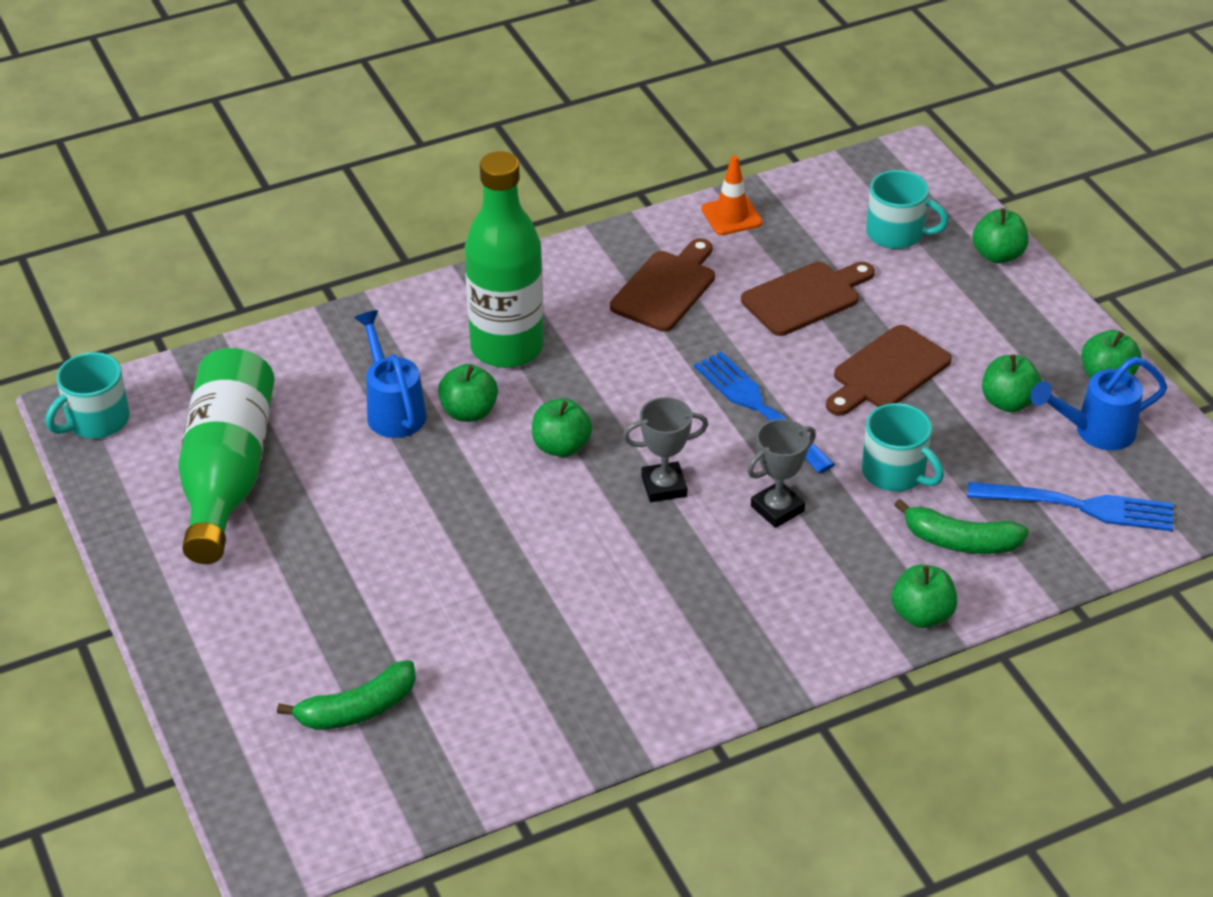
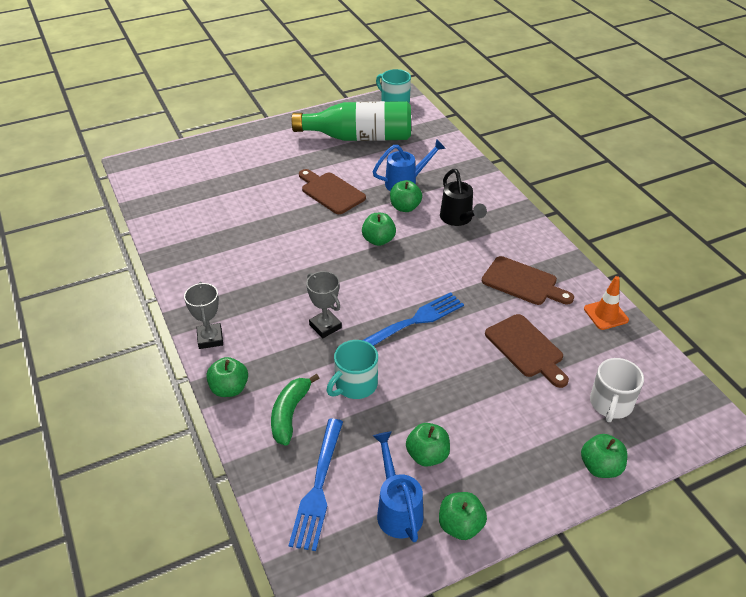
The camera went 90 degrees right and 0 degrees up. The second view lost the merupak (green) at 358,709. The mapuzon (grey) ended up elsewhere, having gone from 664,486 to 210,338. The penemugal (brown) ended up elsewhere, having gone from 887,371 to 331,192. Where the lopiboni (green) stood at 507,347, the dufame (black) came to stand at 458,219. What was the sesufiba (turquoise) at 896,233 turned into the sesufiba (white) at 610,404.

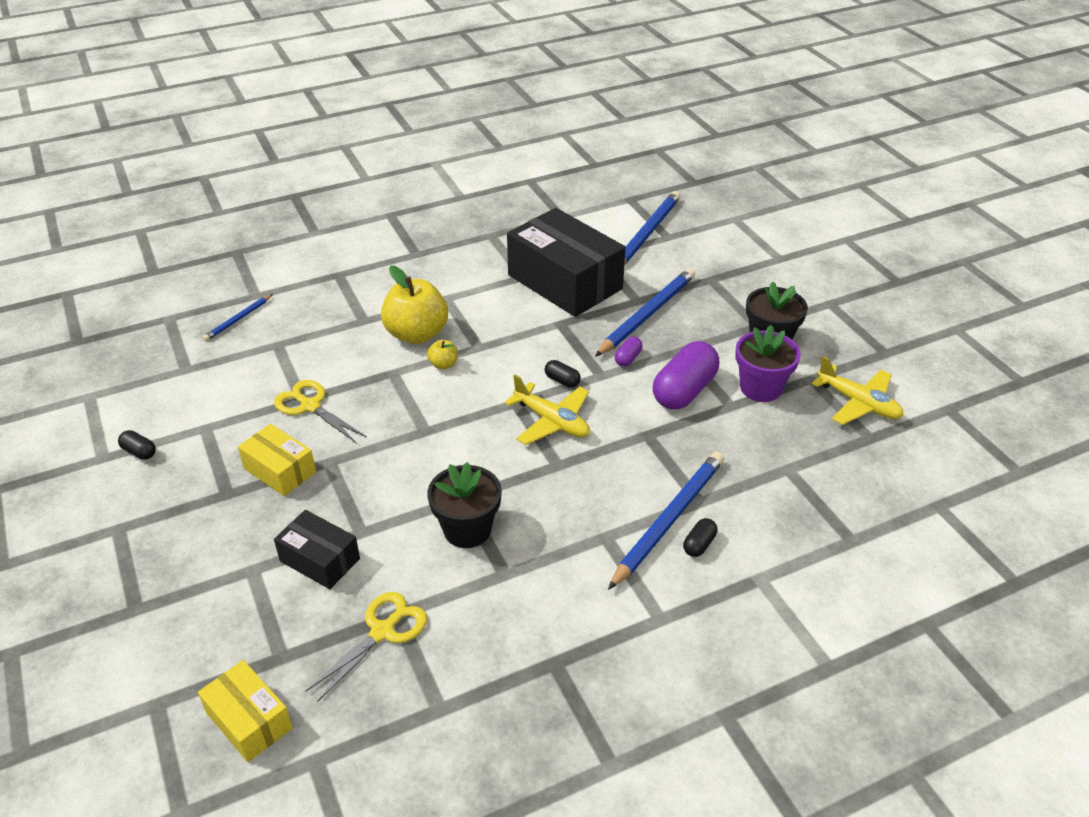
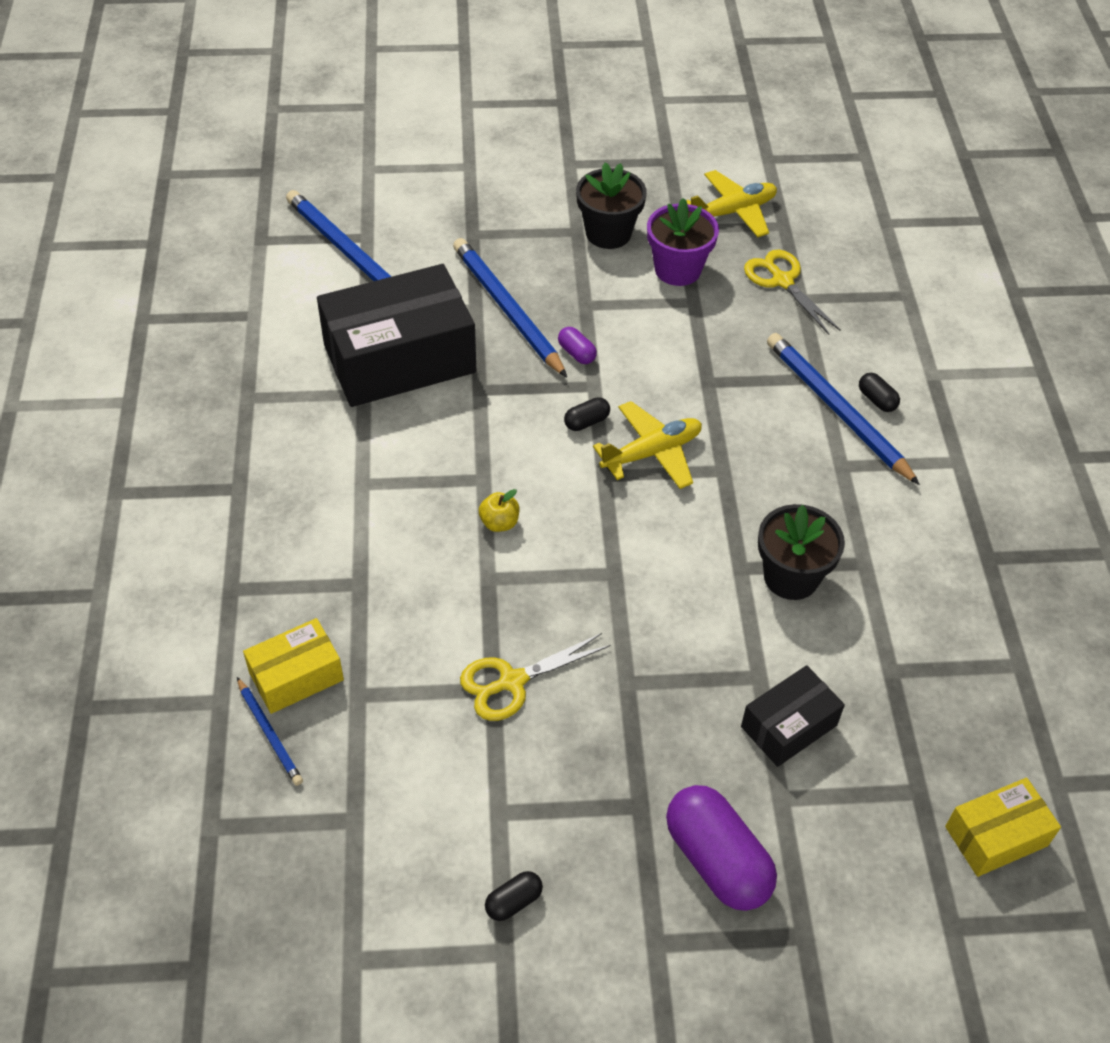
The camera went 70 degrees left and 10 degrees up. The second view lost the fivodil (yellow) at 417,334. The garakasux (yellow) ended up elsewhere, having gone from 280,470 to 296,676. The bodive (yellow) ended up elsewhere, having gone from 382,631 to 782,281. The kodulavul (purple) ended up elsewhere, having gone from 684,391 to 717,860.

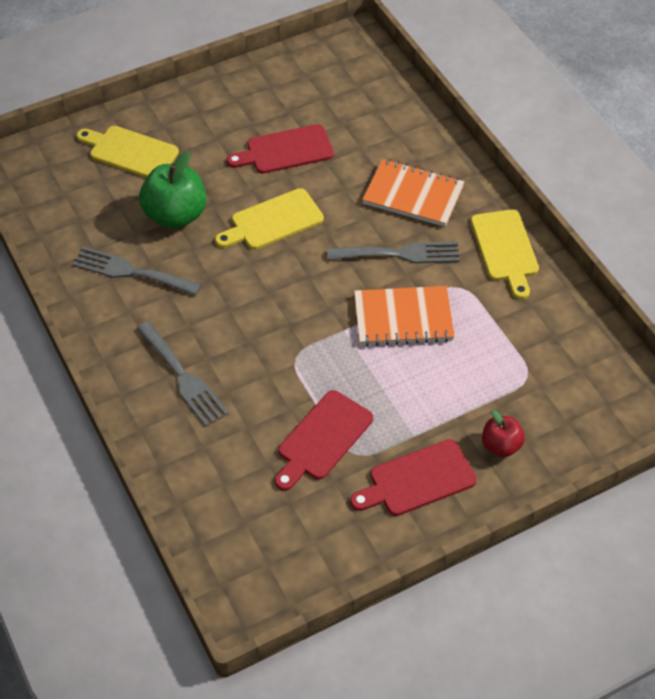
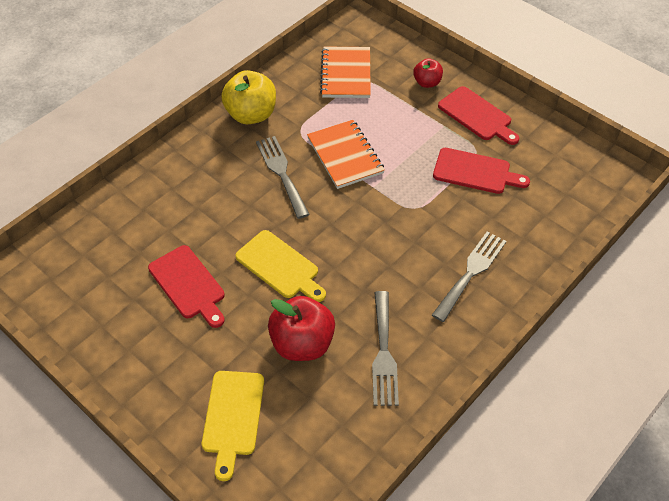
The camera went 110 degrees left and 0 degrees up. The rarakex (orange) ended up elsewhere, having gone from 413,195 to 346,74. Where the penemugal (yellow) stood at 505,249, the fivodil (yellow) came to stand at 251,114. What was the fivodil (green) at 175,215 turned into the fivodil (red) at 302,343.

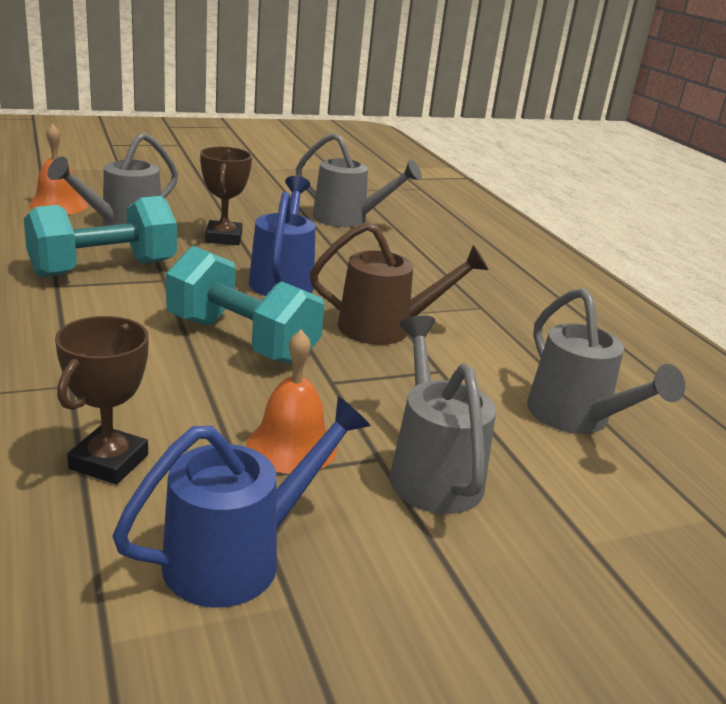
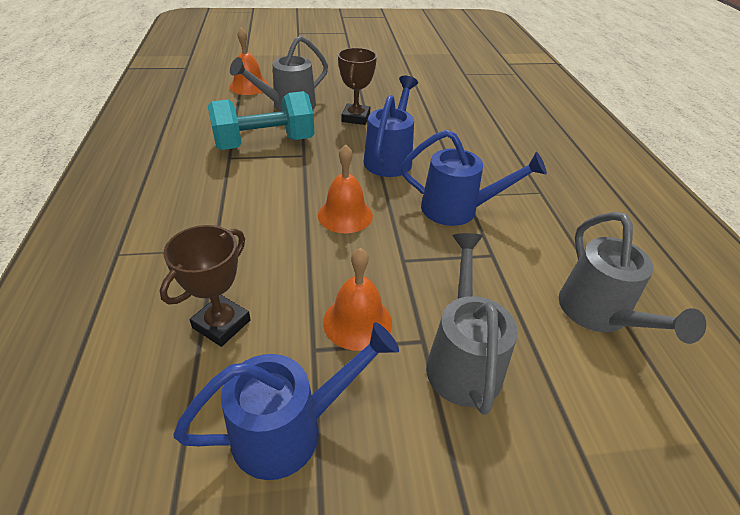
The camera went 15 degrees right and 15 degrees up. The second view lost the dufame (grey) at 347,219. Where the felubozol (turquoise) stood at 241,340, the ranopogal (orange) came to stand at 345,215. What was the dufame (brown) at 385,328 turned into the dufame (blue) at 458,209.

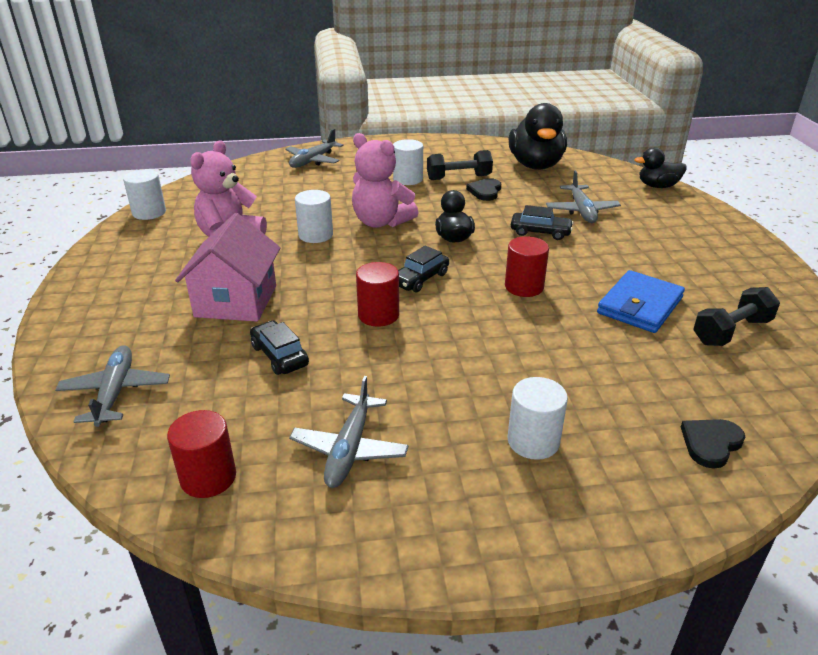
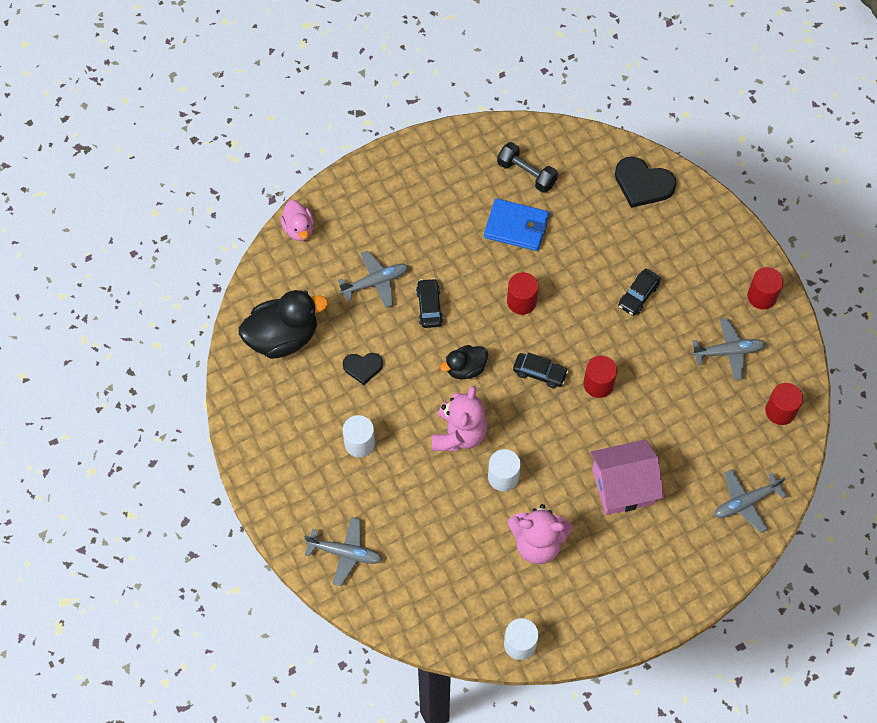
The camera went 110 degrees left and 30 degrees up. The second view lost the felubozol (black) at 459,178. The second view lost the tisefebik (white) at 533,441. The second view gained the tisefebik (red) at 761,296. The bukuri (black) ended up elsewhere, having gone from 280,355 to 638,295. What was the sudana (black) at 657,186 turned into the sudana (pink) at 299,229. The size of the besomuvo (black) at 711,443 changed by a factor of 1.66.

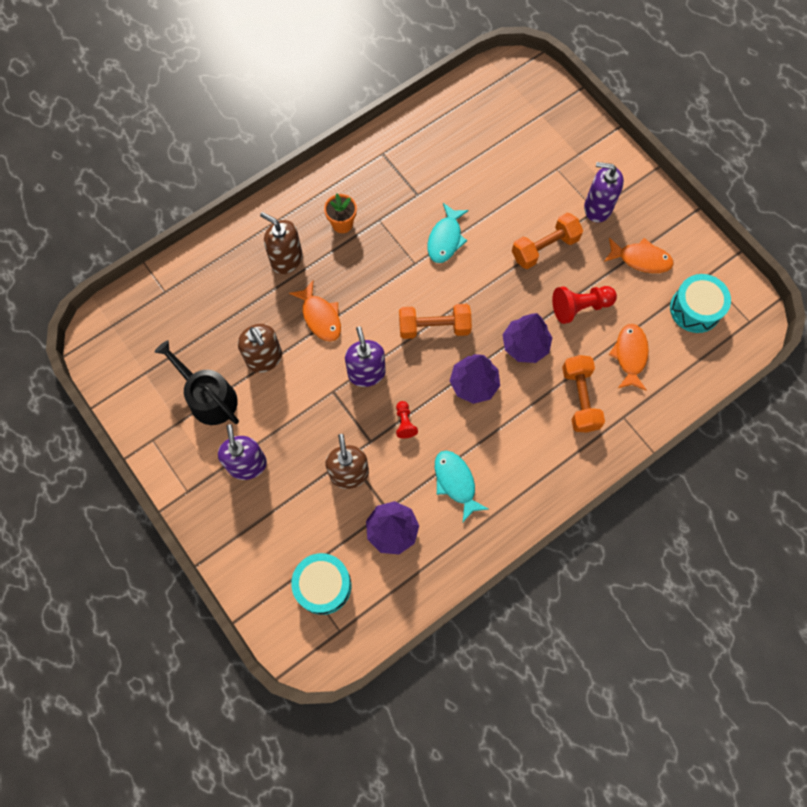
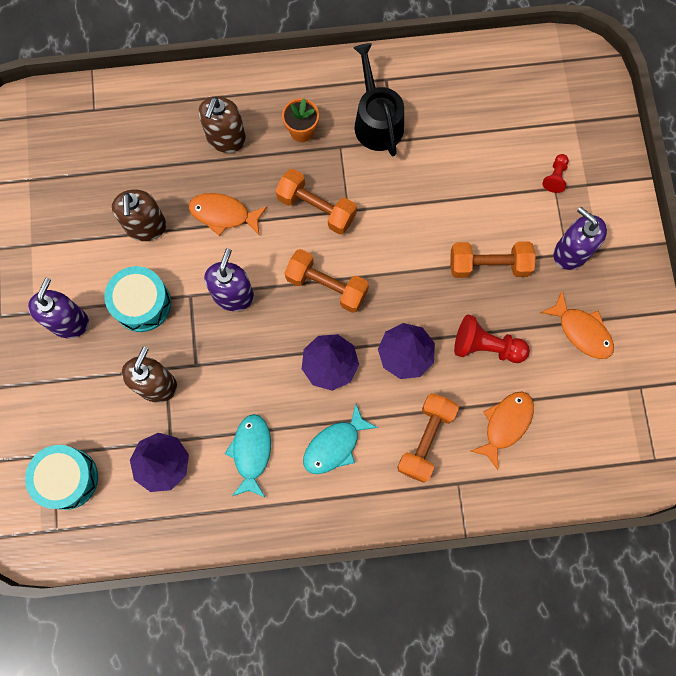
The camera went 30 degrees right and 5 degrees up. The second view gained the felubozol (orange) at 316,208. The dufame (black) ended up elsewhere, having gone from 209,397 to 377,121. The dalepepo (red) ended up elsewhere, having gone from 404,423 to 555,177. The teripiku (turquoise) ended up elsewhere, having gone from 445,239 to 335,445. The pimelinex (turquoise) ended up elsewhere, having gone from 695,309 to 142,303. The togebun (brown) at 286,259 ended up facing another way, 135 degrees counterclockwise from before. The teripiku (orange) at 320,317 ended up facing another way, 105 degrees clockwise from before.

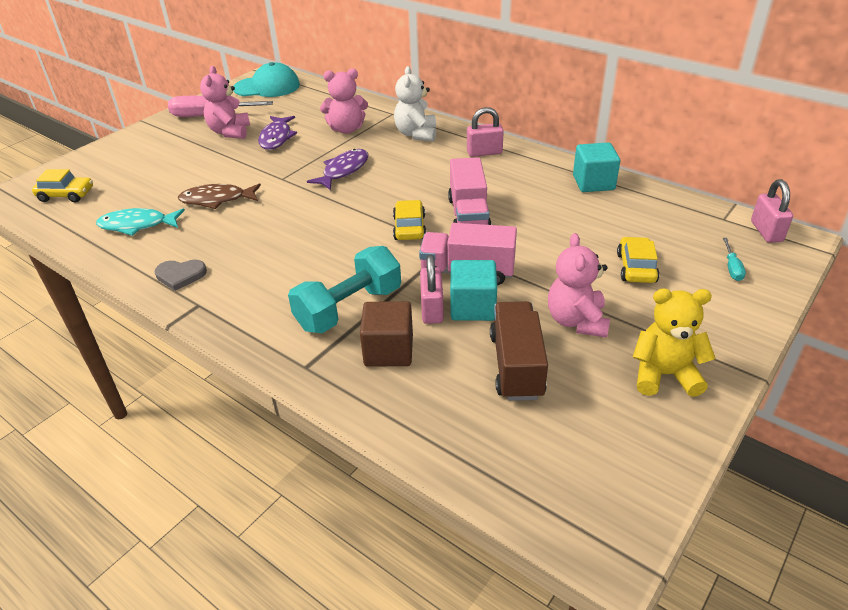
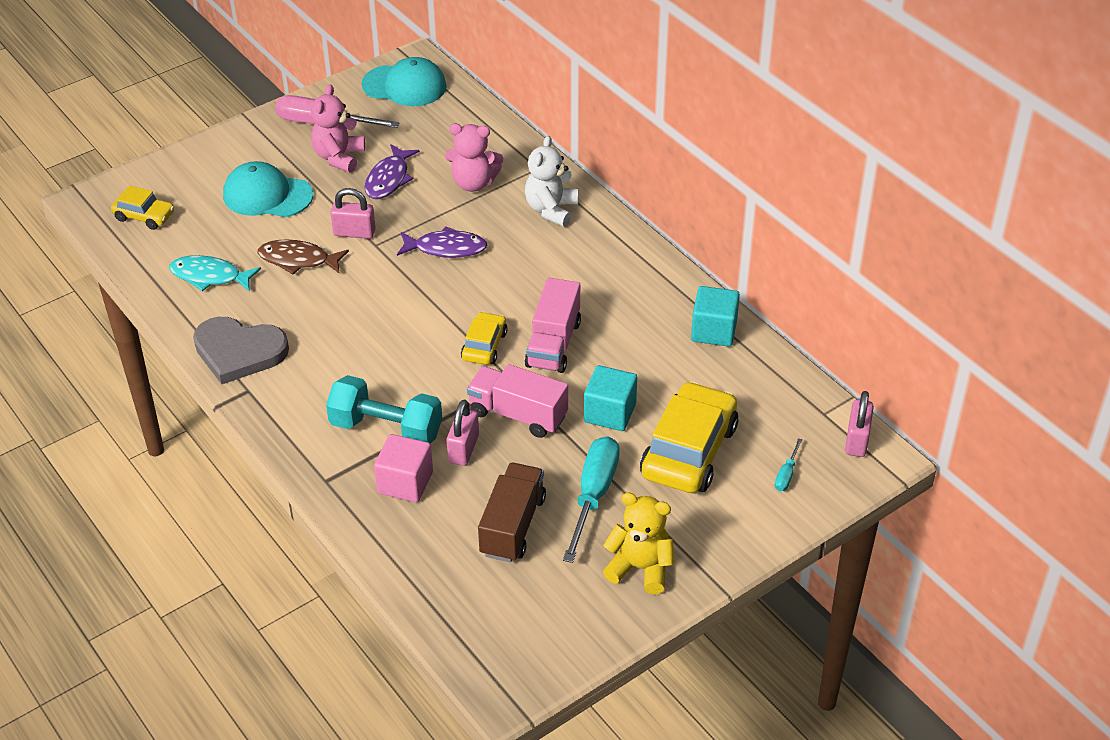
The camera went 15 degrees right and 5 degrees up. The second view gained the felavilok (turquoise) at 267,195. The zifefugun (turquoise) ended up elsewhere, having gone from 472,307 to 610,413. The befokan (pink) ended up elsewhere, having gone from 484,152 to 354,232. Where the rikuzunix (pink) stood at 576,321, the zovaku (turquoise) came to stand at 593,495. What was the zifefugun (brown) at 388,351 turned into the zifefugun (pink) at 405,483. The felubozol (turquoise) at 349,308 ended up facing another way, 45 degrees clockwise from before. The teripiku (purple) at 343,170 ended up facing another way, 45 degrees clockwise from before. The size of the besomuvo (grey) at 180,275 changed by a factor of 1.89. The size of the bukuri (yellow) at 636,268 changed by a factor of 1.89.

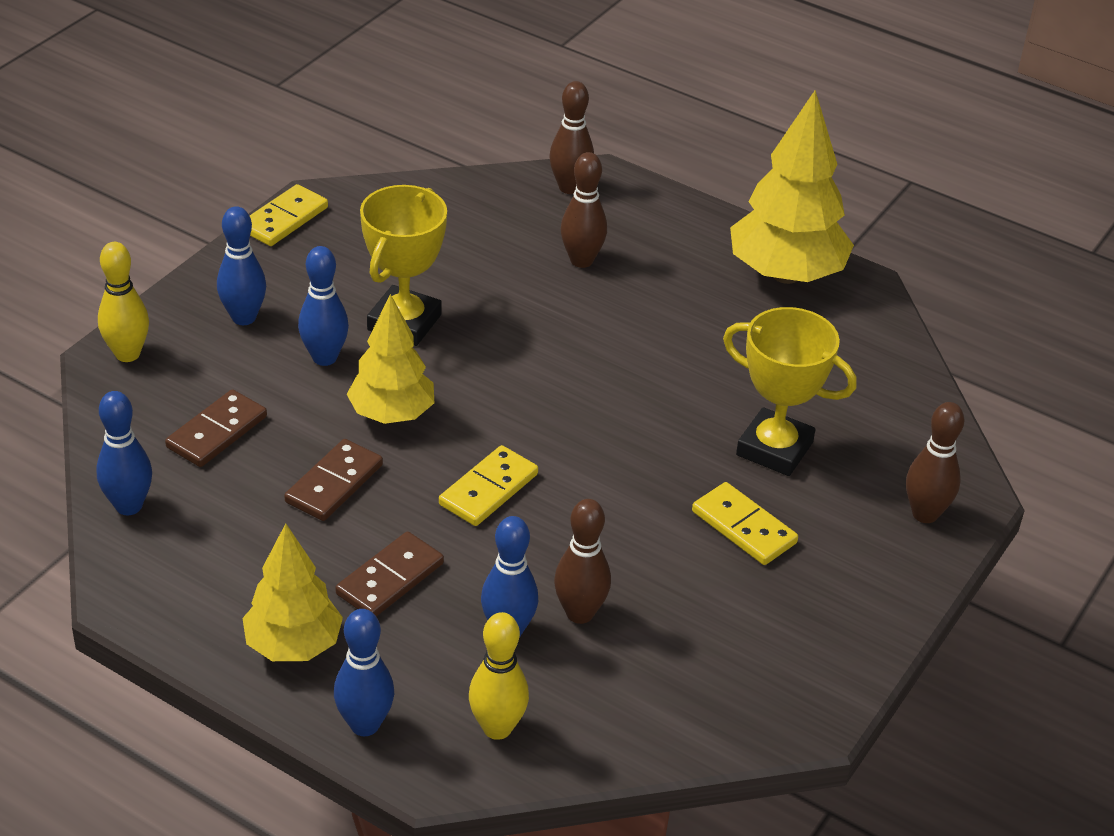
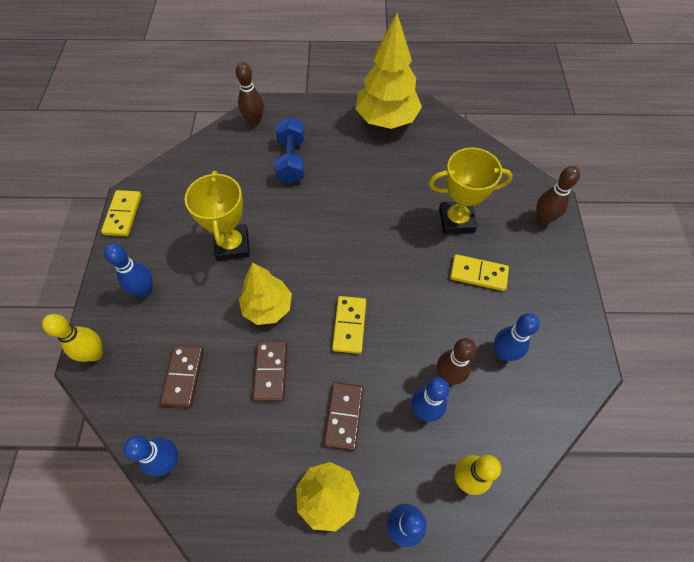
The camera went 30 degrees left and 20 degrees up. The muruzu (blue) ended up elsewhere, having gone from 324,358 to 503,353. Where the muruzu (brown) stood at 581,260, the felubozol (blue) came to stand at 291,160.

